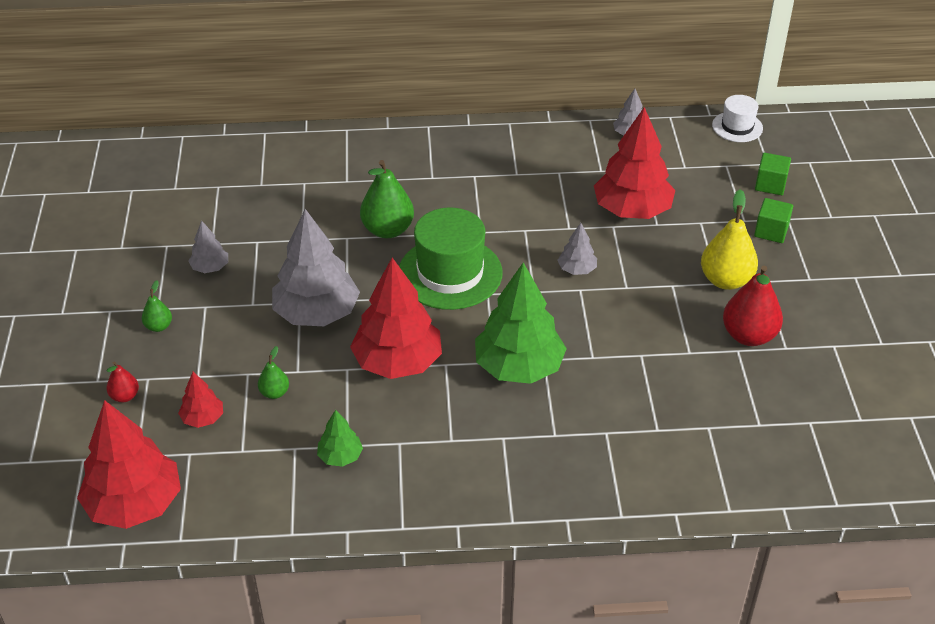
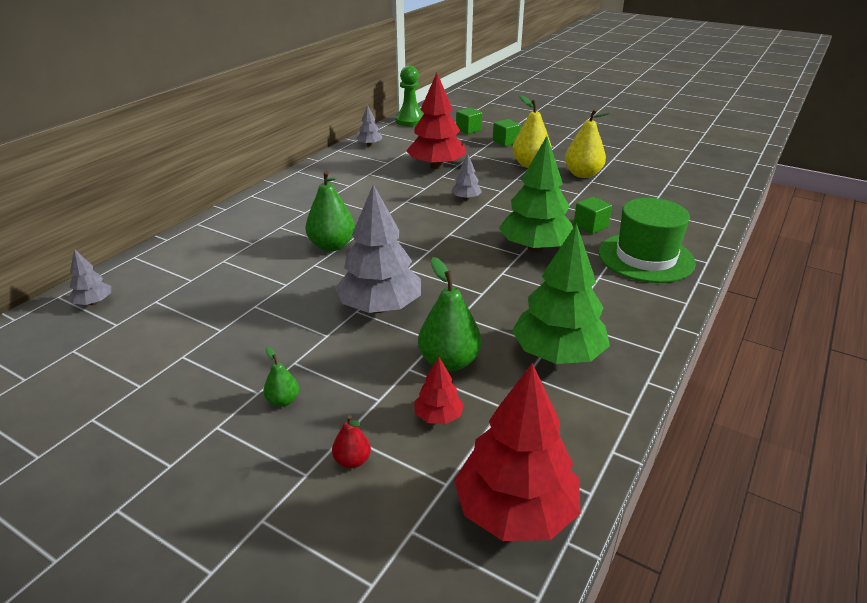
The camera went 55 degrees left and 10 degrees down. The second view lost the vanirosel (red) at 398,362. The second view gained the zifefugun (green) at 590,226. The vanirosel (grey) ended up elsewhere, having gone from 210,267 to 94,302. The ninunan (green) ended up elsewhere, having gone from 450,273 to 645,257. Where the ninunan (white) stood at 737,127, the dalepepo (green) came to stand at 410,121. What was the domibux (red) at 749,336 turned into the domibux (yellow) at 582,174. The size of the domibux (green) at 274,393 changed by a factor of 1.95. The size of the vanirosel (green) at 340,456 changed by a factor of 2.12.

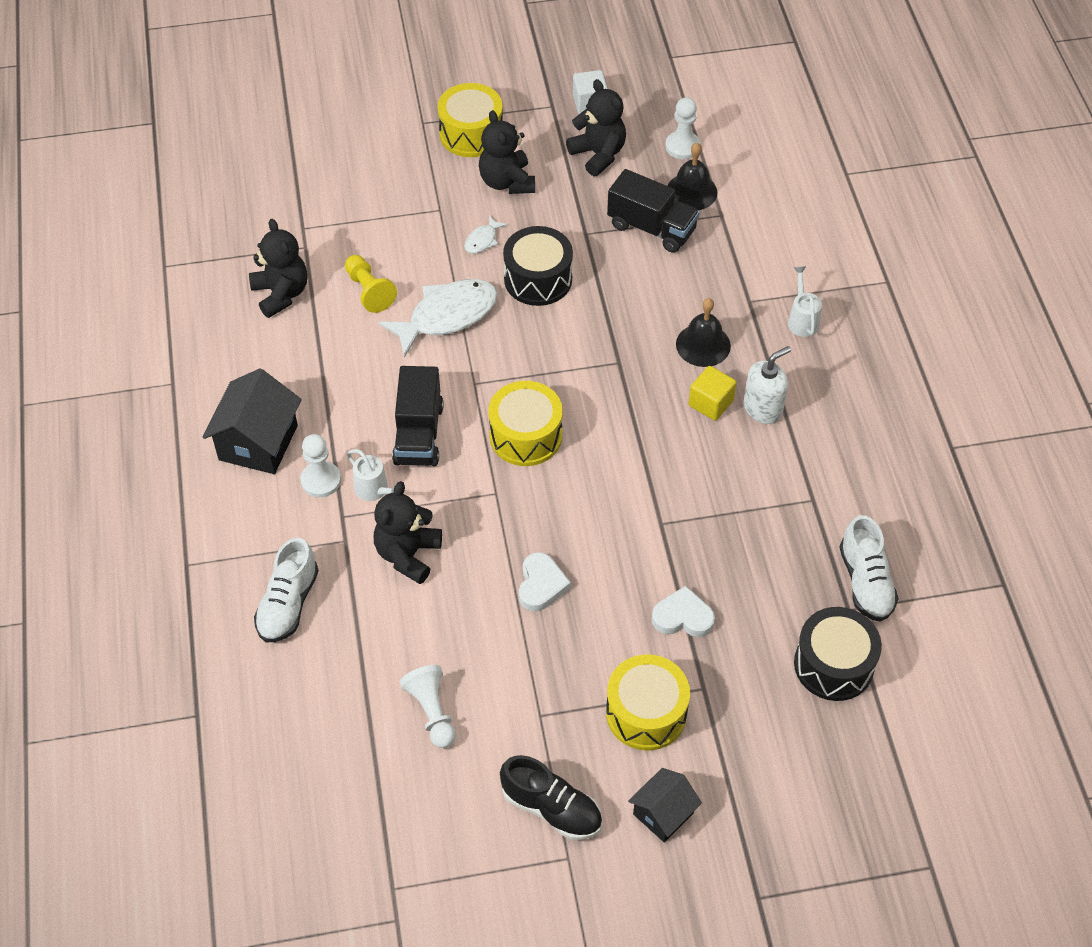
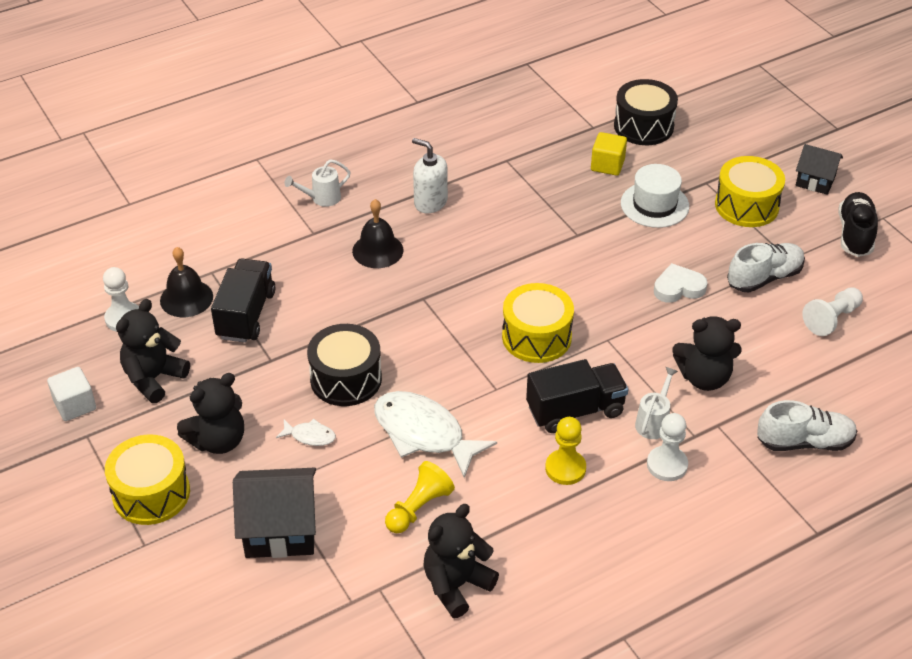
The camera went 110 degrees left and 10 degrees down. The second view gained the dalepepo (yellow) at 565,468. The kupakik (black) ended up elsewhere, having gone from 258,443 to 280,530. The zifefugun (yellow) ended up elsewhere, having gone from 710,403 to 607,165. The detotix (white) ended up elsewhere, having gone from 865,582 to 764,278. Where the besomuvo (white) stood at 683,617, the ninunan (white) came to stand at 654,205.

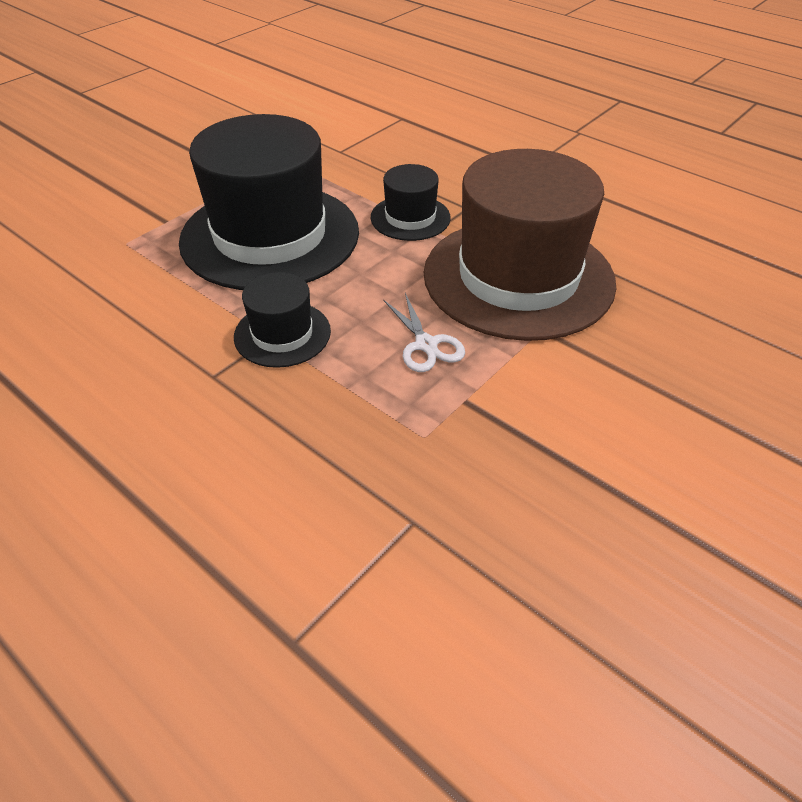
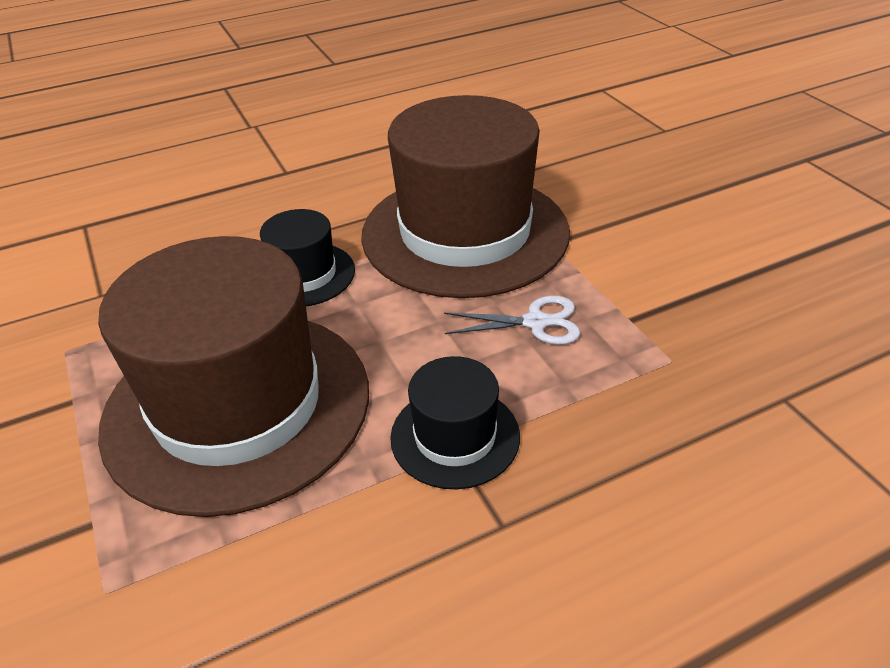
The camera went 65 degrees left and 5 degrees down. What was the ninunan (black) at 270,236 turned into the ninunan (brown) at 237,405.

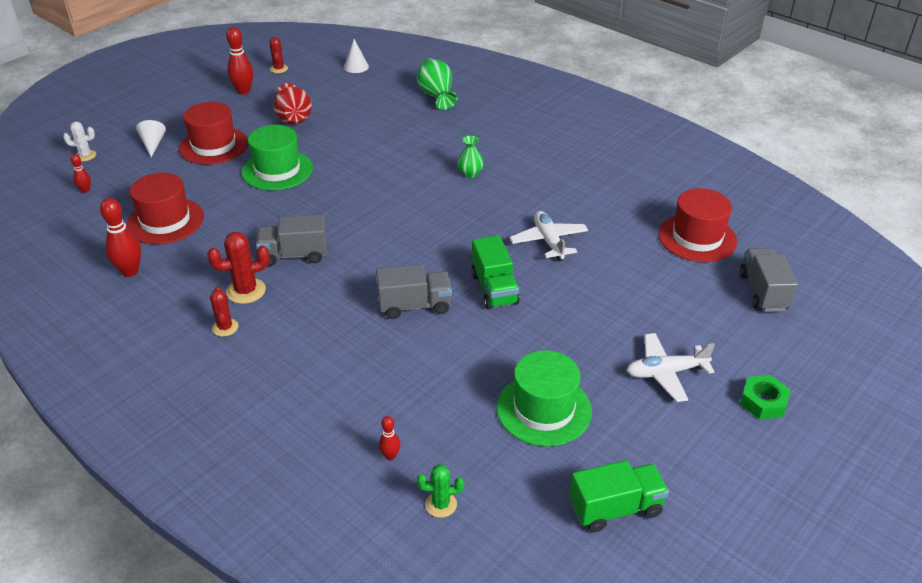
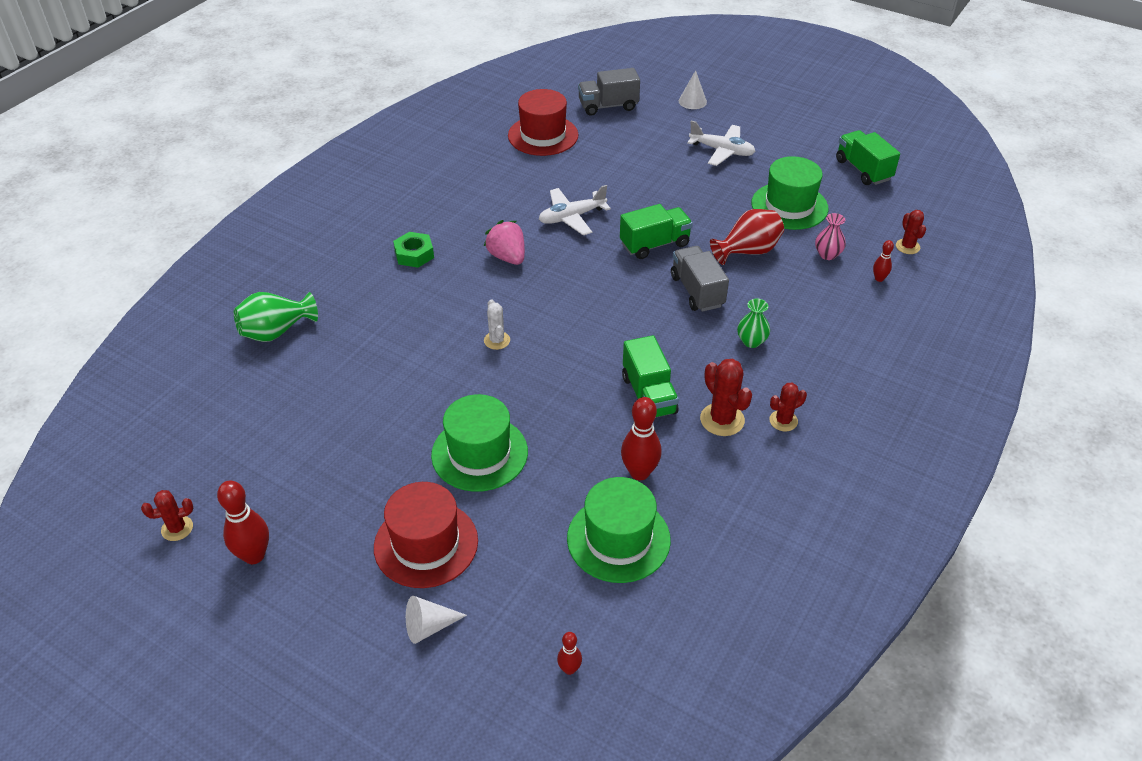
The camera went 100 degrees left and 5 degrees up. The second view gained the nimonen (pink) at 507,257. The second view gained the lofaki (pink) at 827,254. The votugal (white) ended up elsewhere, having gone from 85,156 to 497,340. The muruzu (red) ended up elsewhere, having gone from 130,271 to 639,472. The lofaki (red) ended up elsewhere, having gone from 294,118 to 747,251. The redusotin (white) ended up elsewhere, having gone from 356,67 to 692,101. The lofaki (green) ended up elsewhere, having gone from 470,173 to 751,341. The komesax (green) ended up elsewhere, having gone from 763,402 to 414,254. What was the ninunan (red) at 165,221 turned into the ninunan (green) at 618,539. What was the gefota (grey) at 294,255 turned into the gefota (green) at 649,395. What was the votugal (green) at 441,504 turned into the votugal (red) at 907,246. The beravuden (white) at 665,373 ended up facing another way, 45 degrees counterclockwise from before.

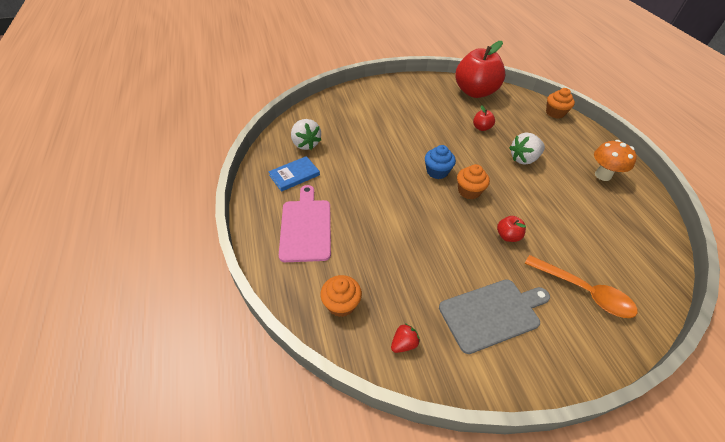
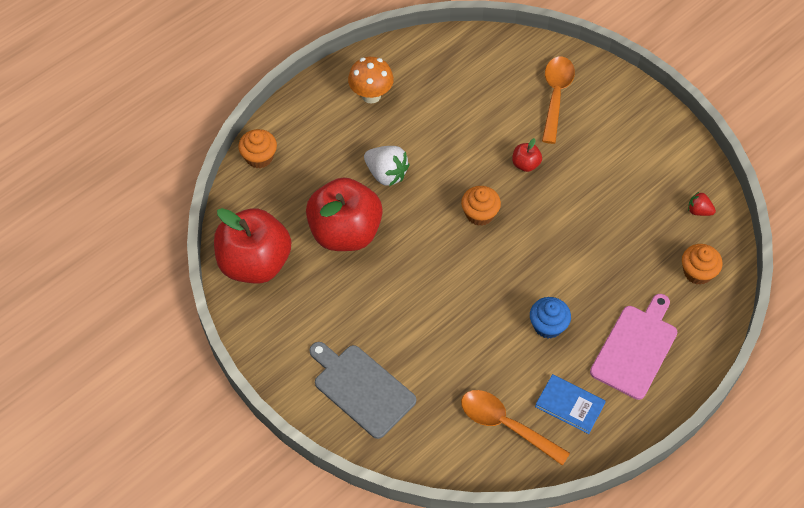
The camera went 115 degrees left and 10 degrees up. The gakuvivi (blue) ended up elsewhere, having gone from 437,171 to 548,325. The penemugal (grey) ended up elsewhere, having gone from 492,313 to 361,388. Where the nimonen (white) stood at 305,144, the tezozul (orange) came to stand at 506,425. The penemugal (pink) at 306,227 ended up facing another way, 150 degrees clockwise from before. The size of the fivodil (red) at 481,128 changed by a factor of 2.45.

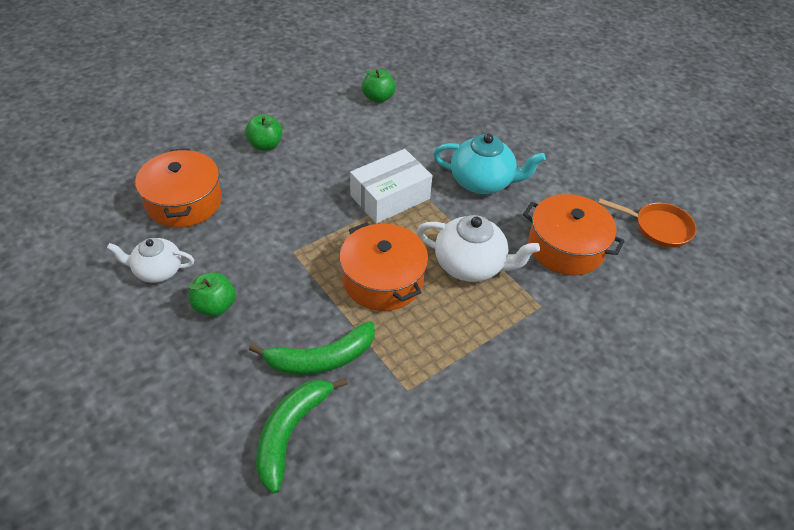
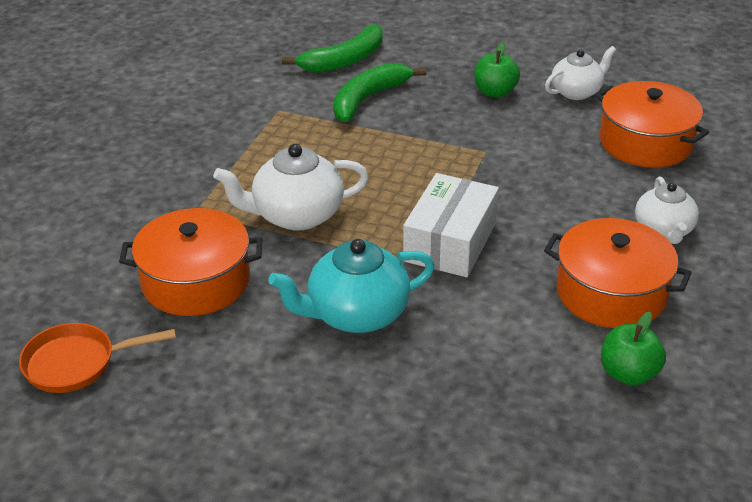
The camera went 150 degrees right and 10 degrees down. The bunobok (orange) ended up elsewhere, having gone from 383,279 to 611,293. Where the fivodil (green) stood at 265,145, the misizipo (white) came to stand at 663,230. The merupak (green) at 290,433 ended up facing another way, 60 degrees clockwise from before.

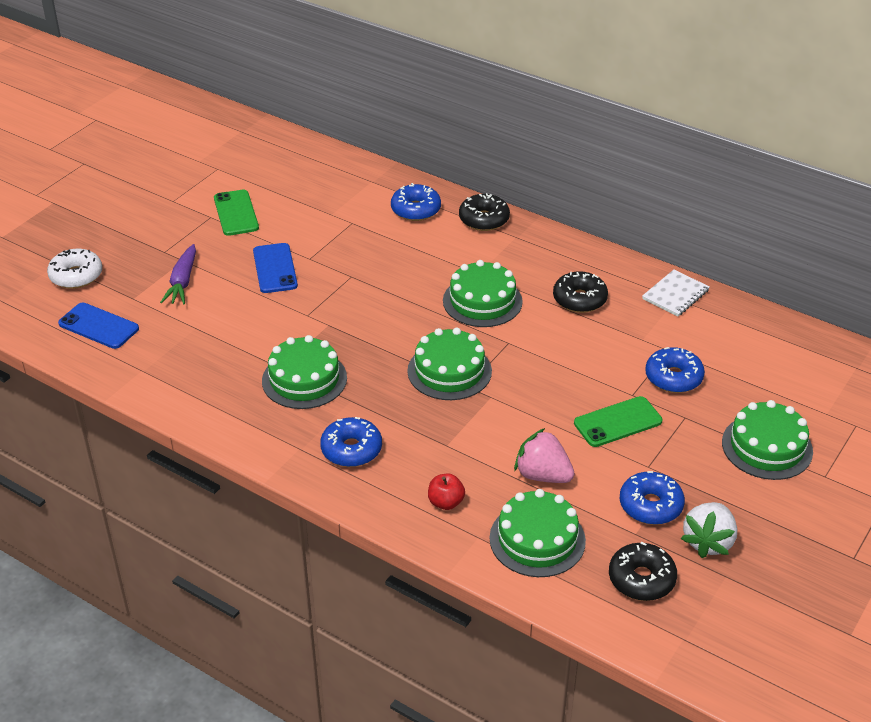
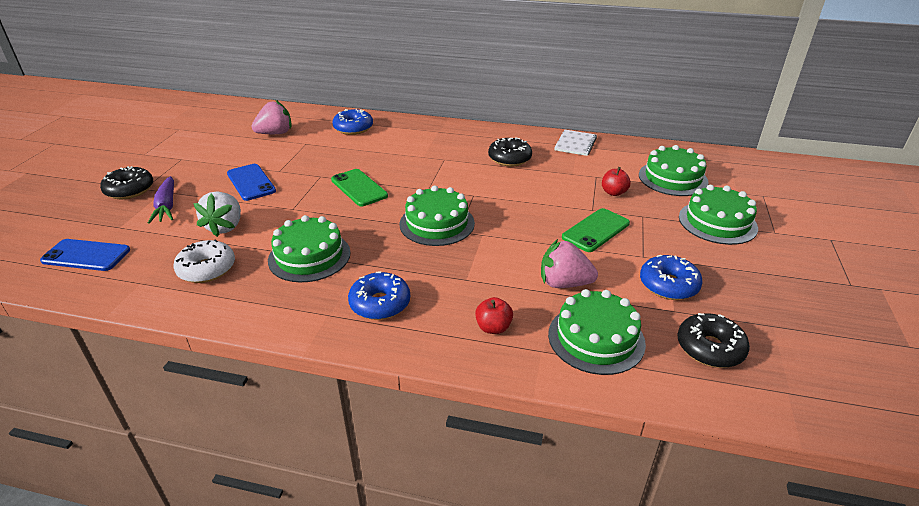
The camera went 20 degrees left and 5 degrees down. The second view gained the nimonen (pink) at 275,133. The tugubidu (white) ended up elsewhere, having gone from 76,276 to 207,269. The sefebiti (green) ended up elsewhere, having gone from 236,213 to 359,188. The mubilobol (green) ended up elsewhere, having gone from 482,301 to 672,178. The tugubidu (black) ended up elsewhere, having gone from 484,219 to 129,190. The nimonen (white) ended up elsewhere, having gone from 708,542 to 225,227. Where the tugubidu (blue) stood at 673,377, the fivodil (red) came to stand at 613,192.

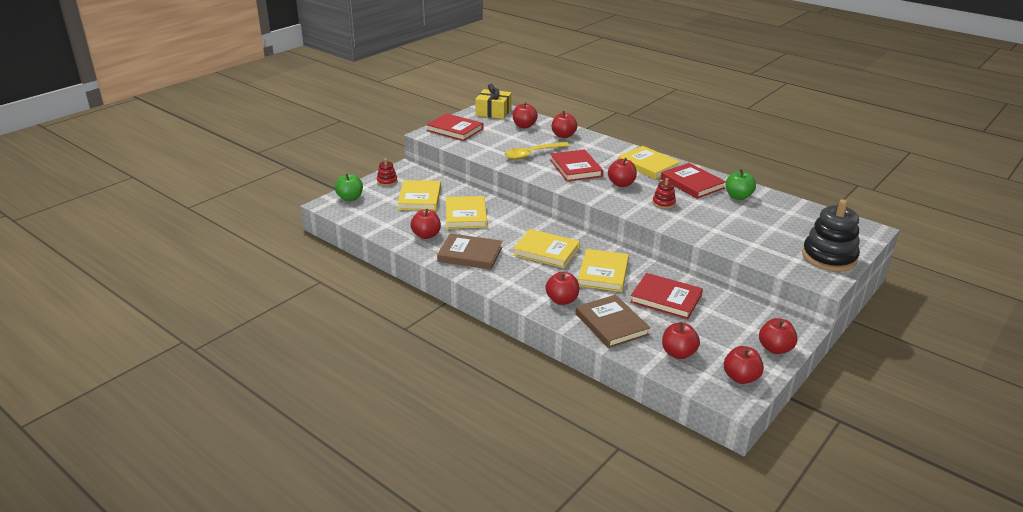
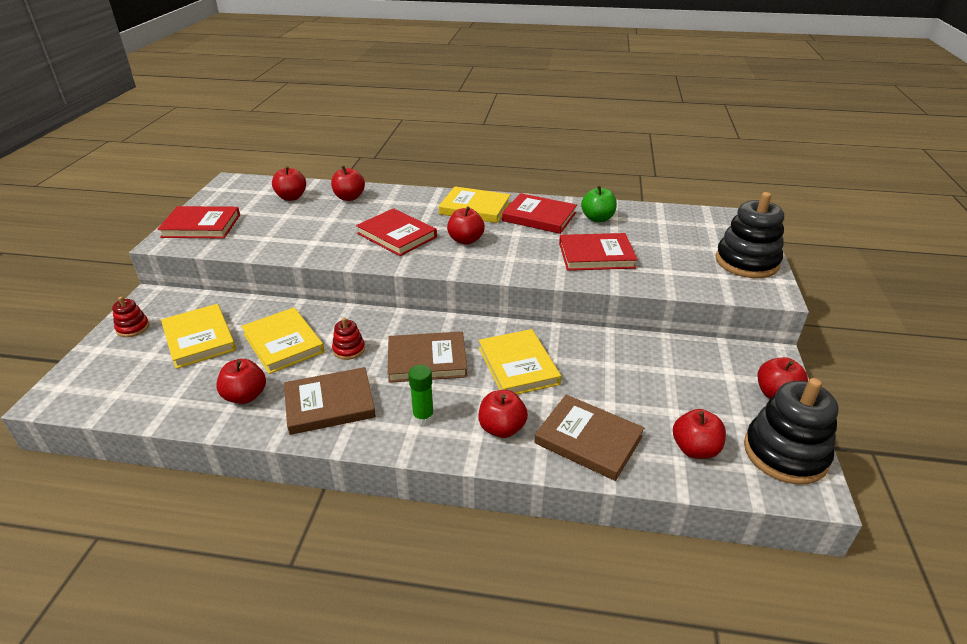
The camera went 30 degrees left and 5 degrees up. The second view lost the fivodil (green) at 350,198. The second view lost the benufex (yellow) at 493,112. The second view lost the tezozul (yellow) at 532,154. The second view gained the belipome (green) at 423,417. The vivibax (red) ended up elsewhere, having gone from 666,299 to 596,255. The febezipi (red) ended up elsewhere, having gone from 663,203 to 349,349. Where the fivodil (red) stood at 740,378, the febezipi (black) came to stand at 785,453. What was the vivibax (yellow) at 546,251 turned into the vivibax (brown) at 427,360.

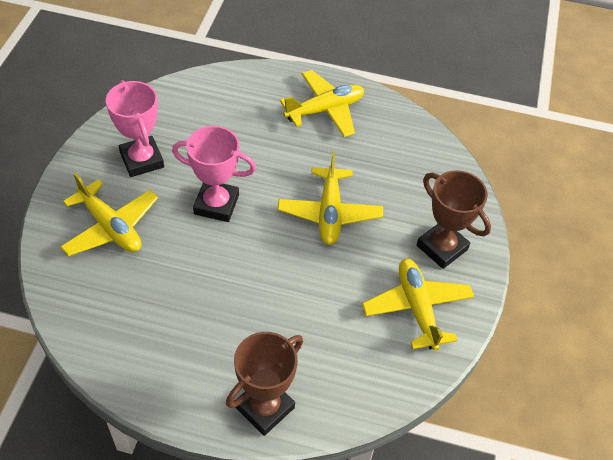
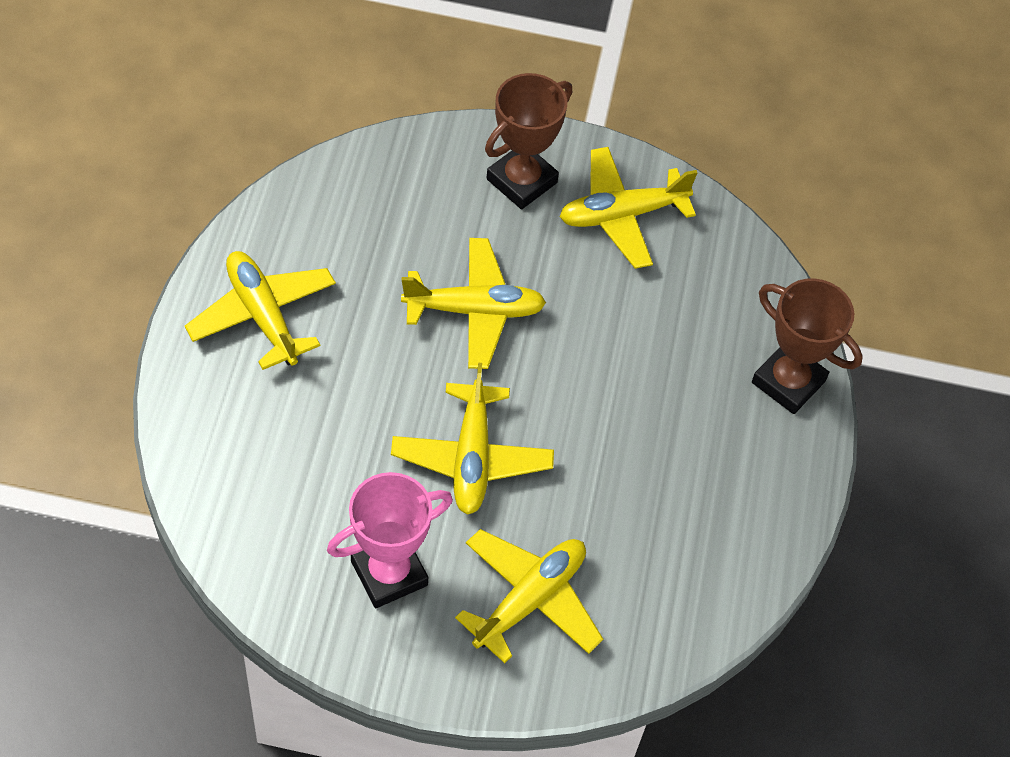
The camera went 95 degrees left and 5 degrees up. Where the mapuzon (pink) stood at 216,204, the beravuden (yellow) came to stand at 472,458.

